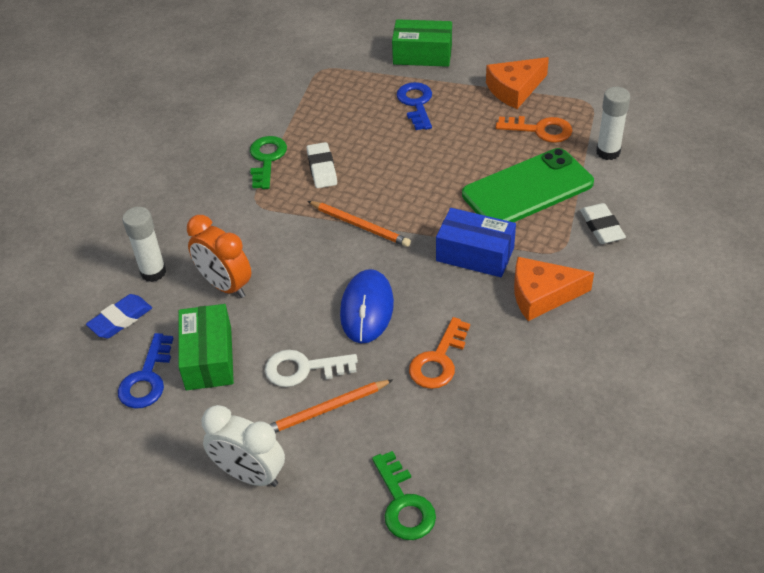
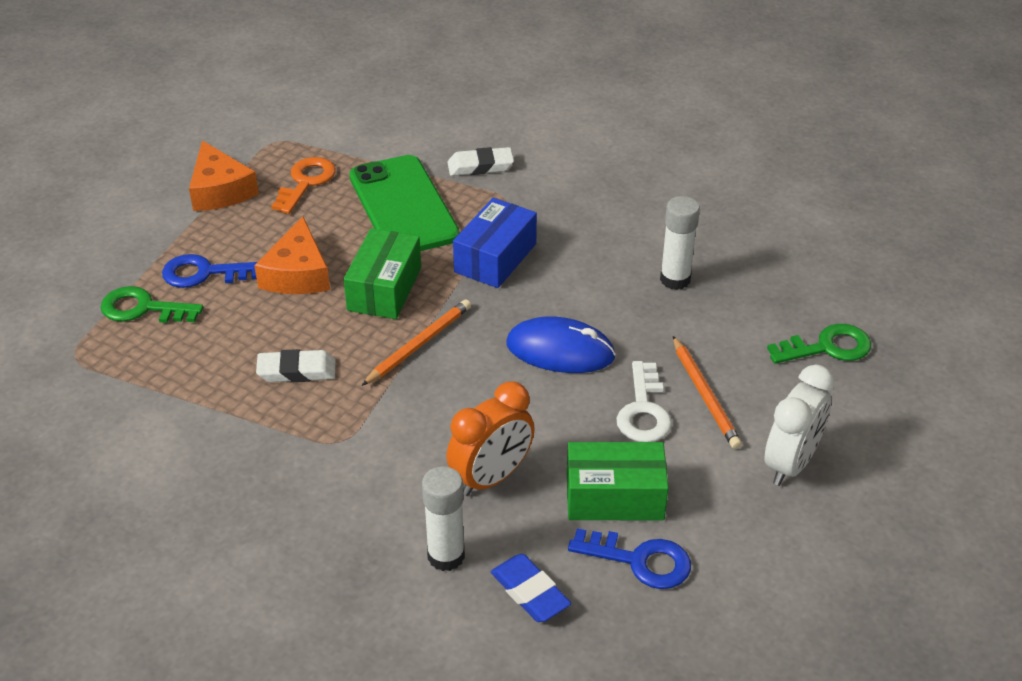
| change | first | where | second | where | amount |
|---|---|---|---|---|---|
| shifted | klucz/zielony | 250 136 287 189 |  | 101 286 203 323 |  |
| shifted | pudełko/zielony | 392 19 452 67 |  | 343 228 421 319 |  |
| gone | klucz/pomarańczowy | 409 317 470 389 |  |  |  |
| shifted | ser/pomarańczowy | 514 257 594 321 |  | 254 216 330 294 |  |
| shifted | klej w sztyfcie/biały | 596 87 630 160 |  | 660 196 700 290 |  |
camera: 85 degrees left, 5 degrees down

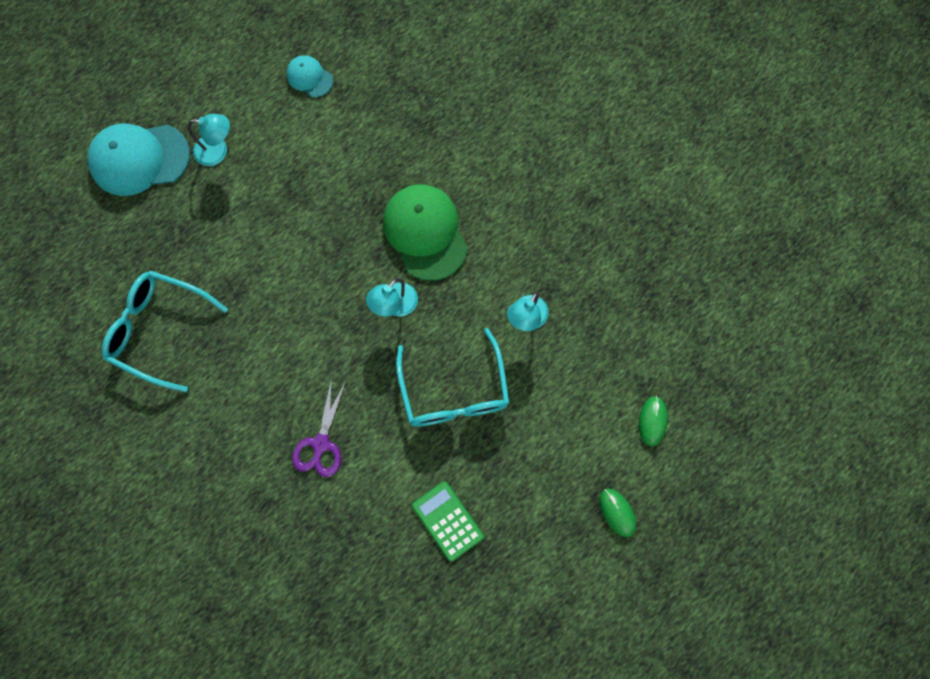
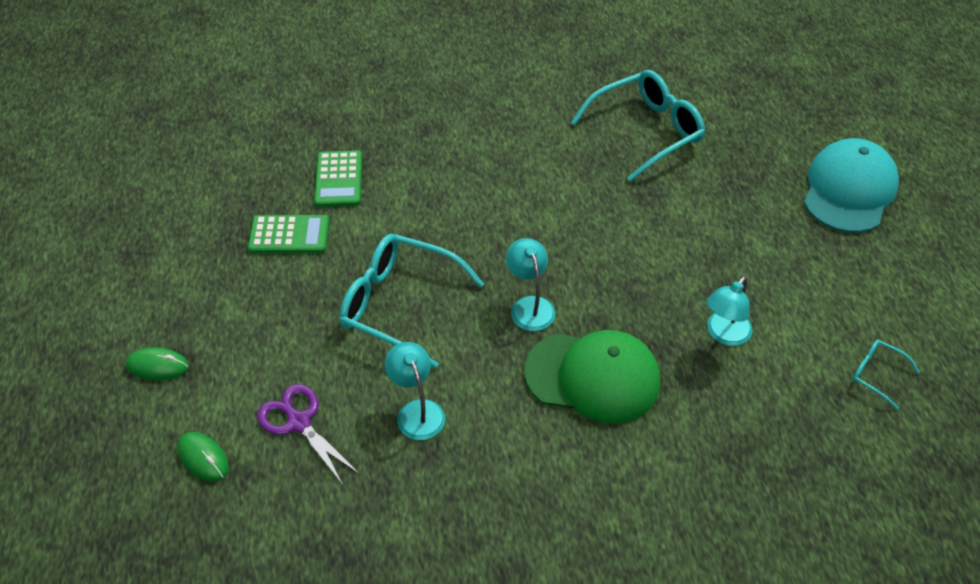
| change | first | where | second | where | amount |
|---|---|---|---|---|---|
| shifted | lampka/turkusowy | 188 114 230 166 |  | 707 276 753 346 |  |
| swapped | czapka/turkusowy | 286 55 333 97 | okulary/turkusowy | 852 339 920 410 |  |
| shifted | nożyczki/fioletowy | 292 378 346 477 |  | 257 384 360 485 |  |
| new |  |  | kalkulator/zielony | 314 150 362 207 |  |
camera: 125 degrees right, 25 degrees down

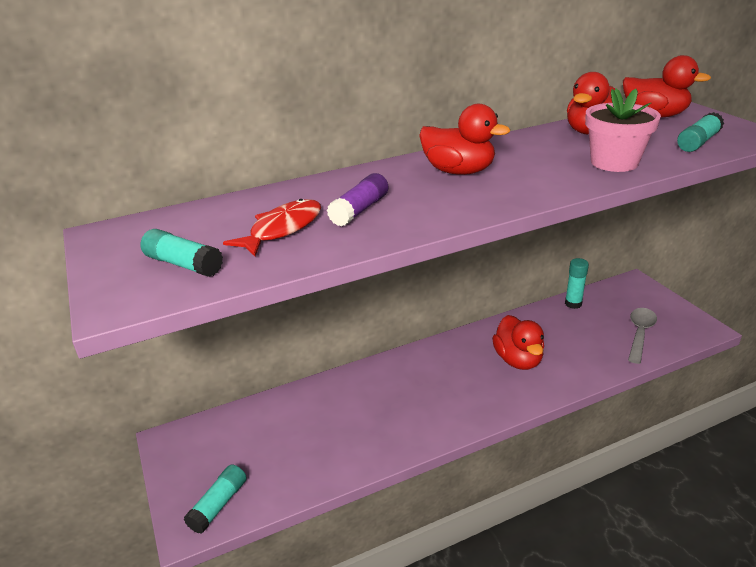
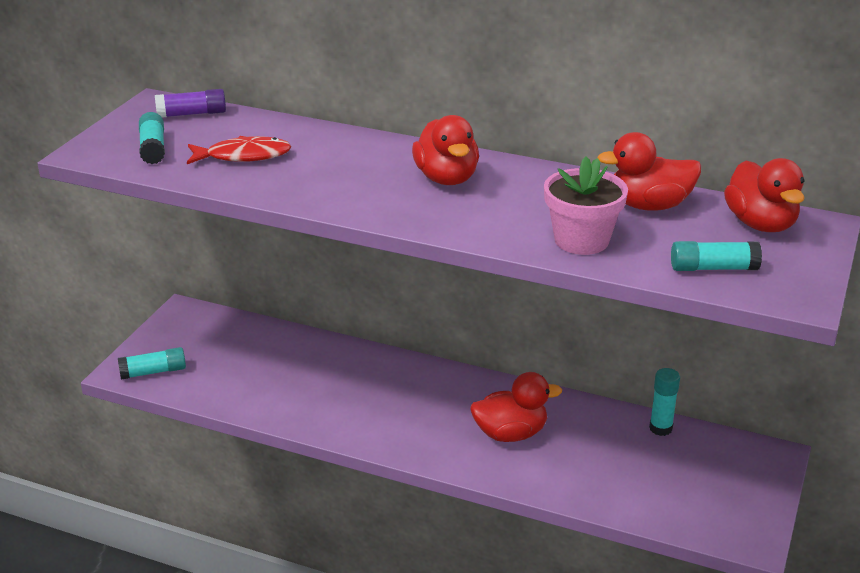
| change | first | where | second | where | amount |
|---|---|---|---|---|---|
| shifted | klej w sztyfcie/fioletowy | 327 173 388 227 |  | 155 89 226 118 |  |
| rotated | kaczka/czerwony | 492 315 544 370 |  | 470 372 562 442 | 135 degrees counterclockwise |
| gone | łyżka/szary | 628 308 657 364 |  |  |  |
camera: 45 degrees right, 0 degrees up

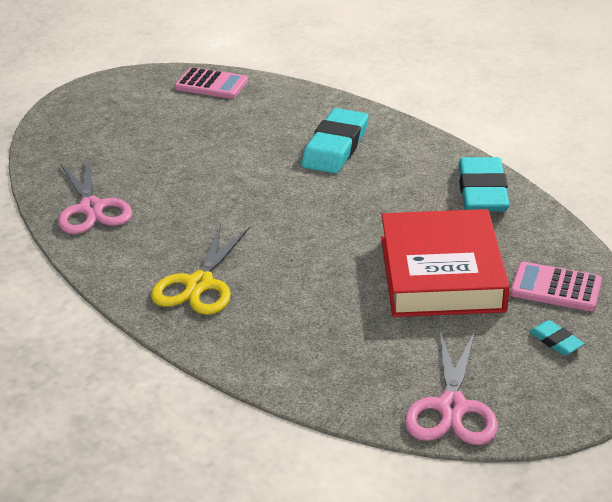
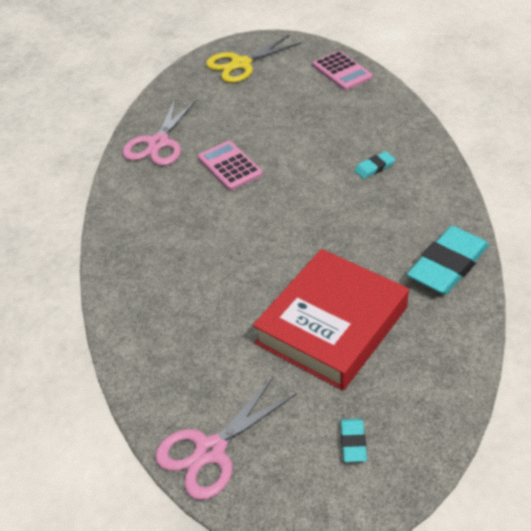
| change | first | where | second | where | amount |
|---|---|---|---|---|---|
| shifted | nożyczki/żółty | 151 224 250 315 |  | 206 35 302 83 |  |
| scaled | gumka do mazania/turkusowy | 302 108 368 174 |  | 354 151 395 179 | x0.46 |
| shifted | kalkulator/różowy | 510 262 602 311 |  | 198 141 263 191 |  |
camera: 40 degrees right, 10 degrees up

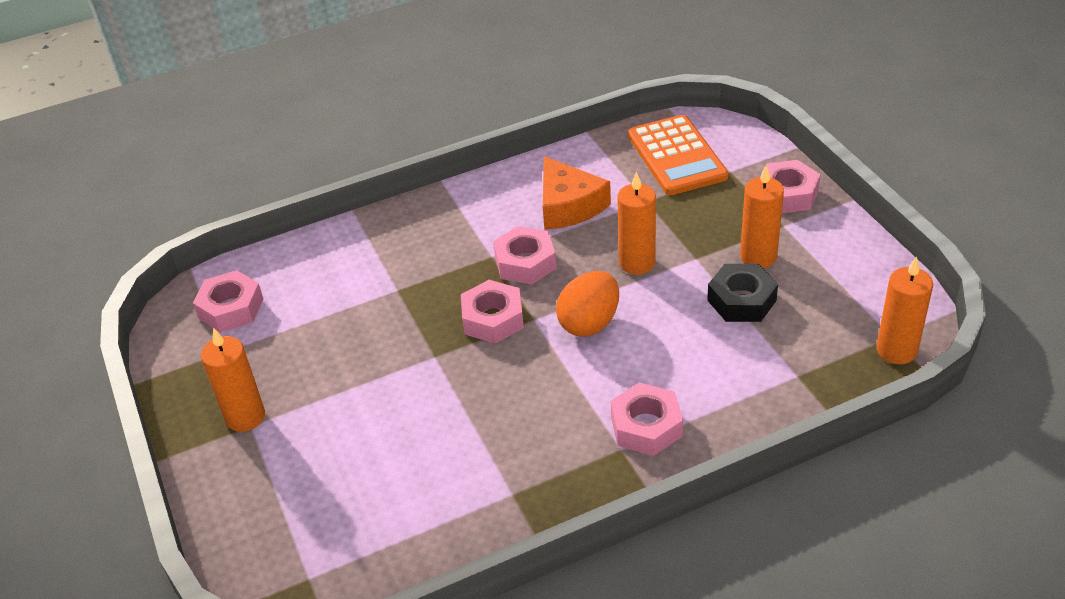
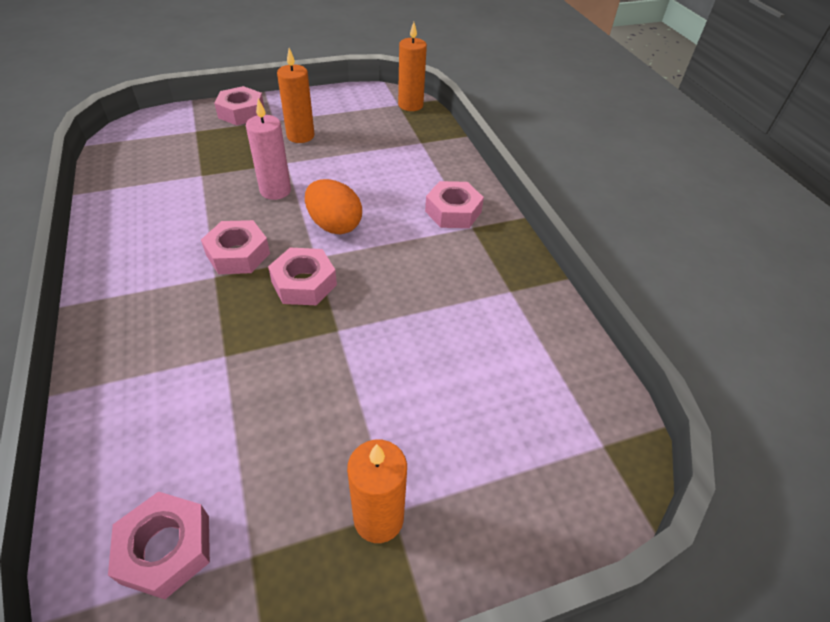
| change | first | where | second | where | amount |
|---|---|---|---|---|---|
| gone | ser/pomarańczowy | 543 156 611 230 |  |  |  |
| repainted | świeca/pomarańczowy | 617 171 656 275 | świeca/różowy | 246 98 291 200 |  |
| gone | kalkulator/pomarańczowy | 628 115 728 195 |  |  |  |
| gone | nakrętka/czarny | 707 264 778 322 |  |  |  |
camera: 90 degrees left, 5 degrees up

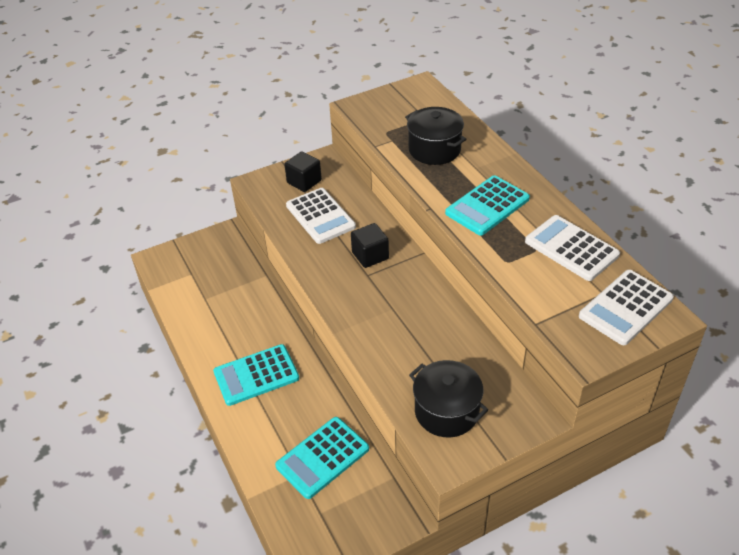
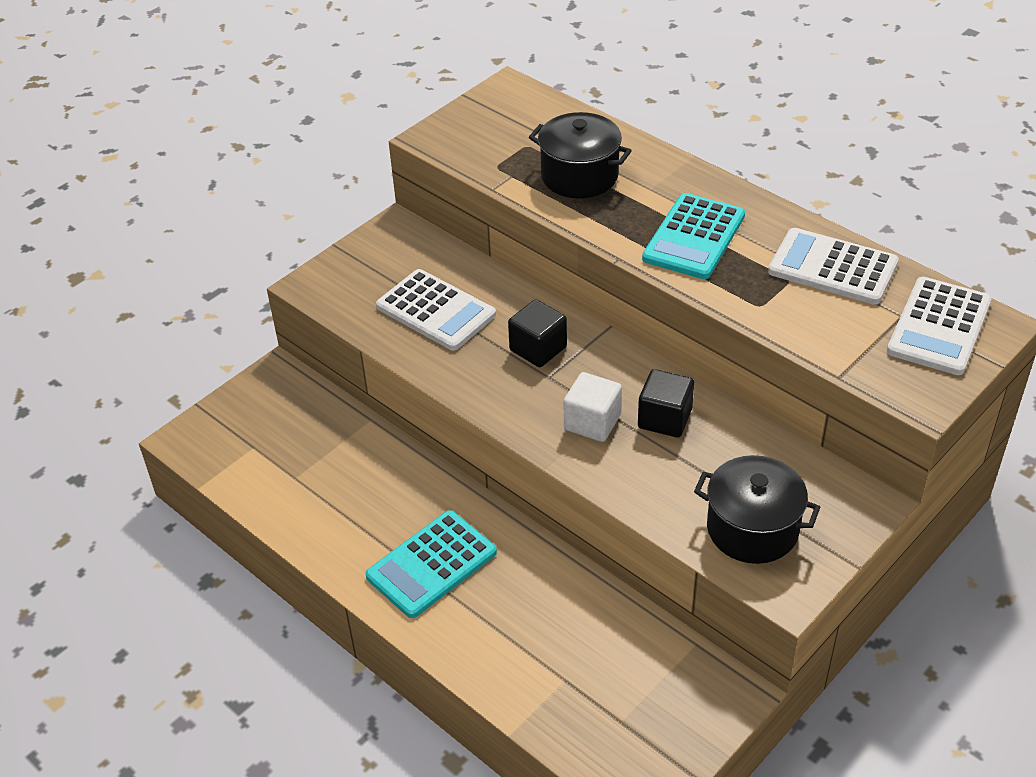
| change | first | where | second | where | amount |
|---|---|---|---|---|---|
| gone | kalkulator/turkusowy | 275 417 369 499 |  |  |  |
| shifted | sześcian/czarny | 284 151 322 192 |  | 638 369 694 438 |  |
| new |  |  | sześcian/biały | 564 372 622 442 |  |
camera: 20 degrees left, 0 degrees up

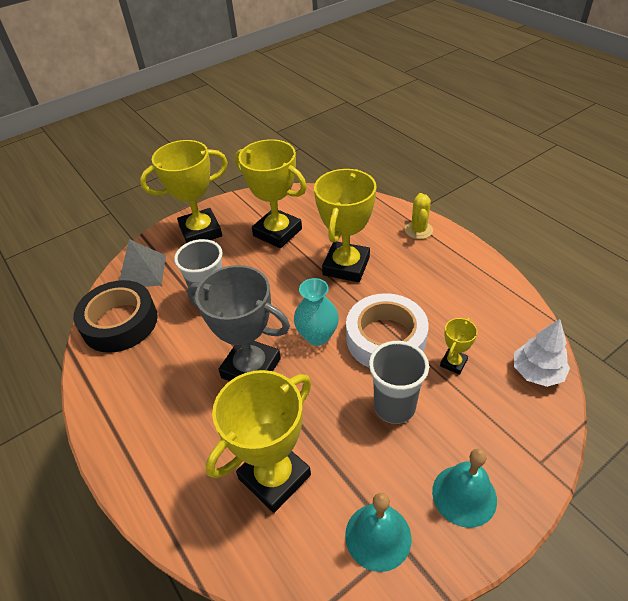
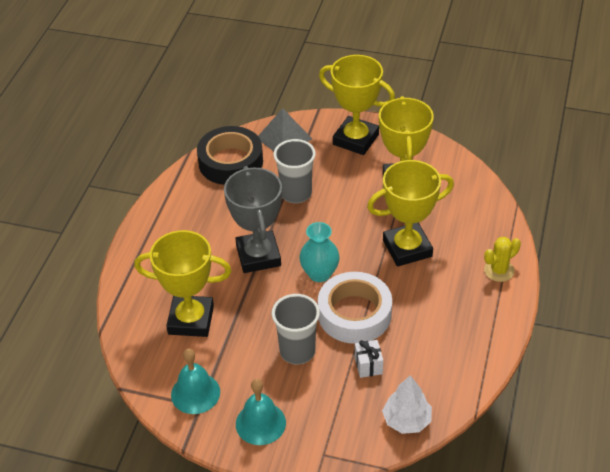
| change | first | where | second | where | amount |
|---|---|---|---|---|---|
| swapped | puchar/żółty | 440 318 477 375 | prezent/biały | 355 340 383 378 |  |
camera: 50 degrees right, 0 degrees up

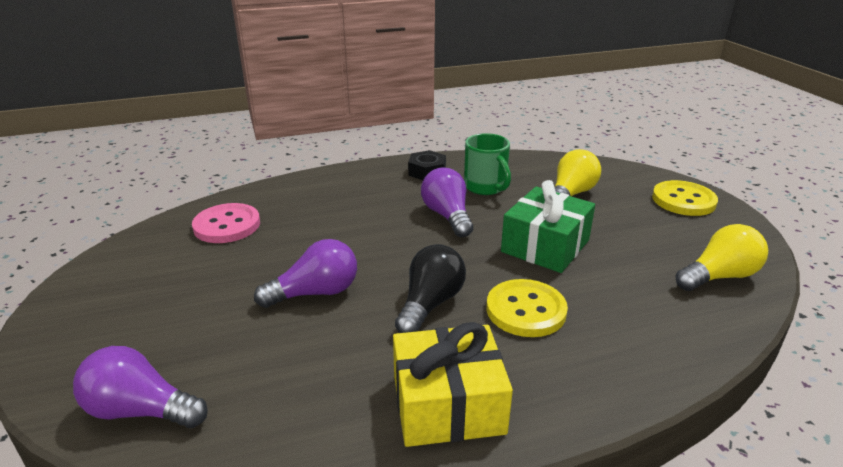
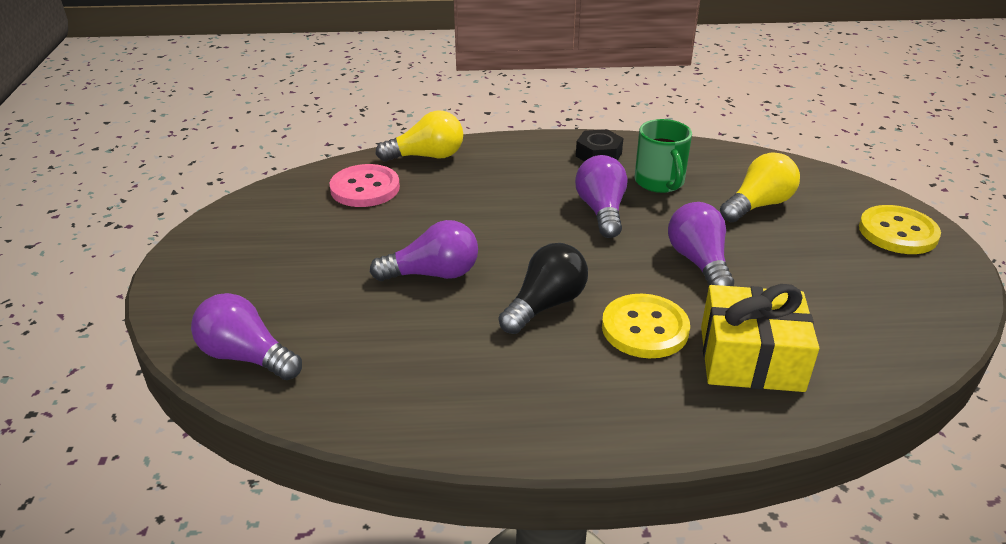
| change | first | where | second | where | amount |
|---|---|---|---|---|---|
| shifted | prezent/żółty | 393 322 513 447 |  | 701 284 819 392 |  |
| swapped | prezent/zielony | 501 180 595 273 | żarówka/fioletowy | 668 202 734 286 |  |
| shifted | żarówka/żółty | 675 224 768 291 |  | 376 111 463 162 |  |
camera: 15 degrees right, 5 degrees up

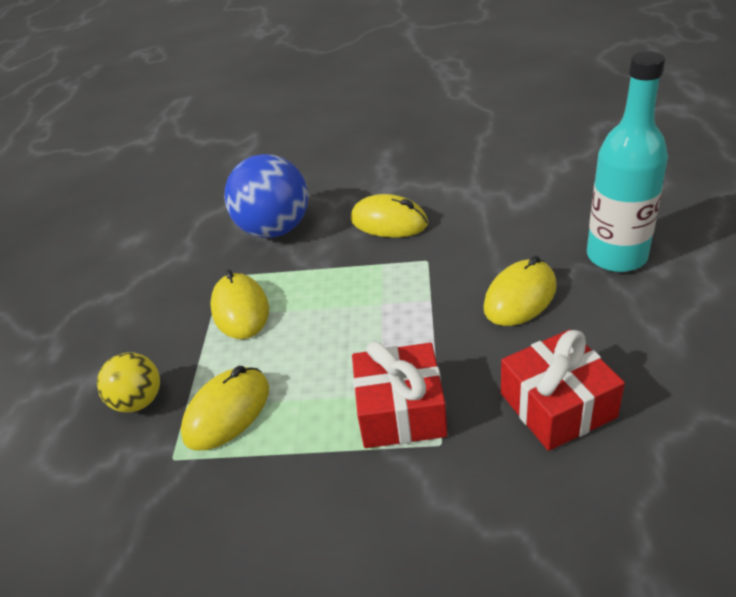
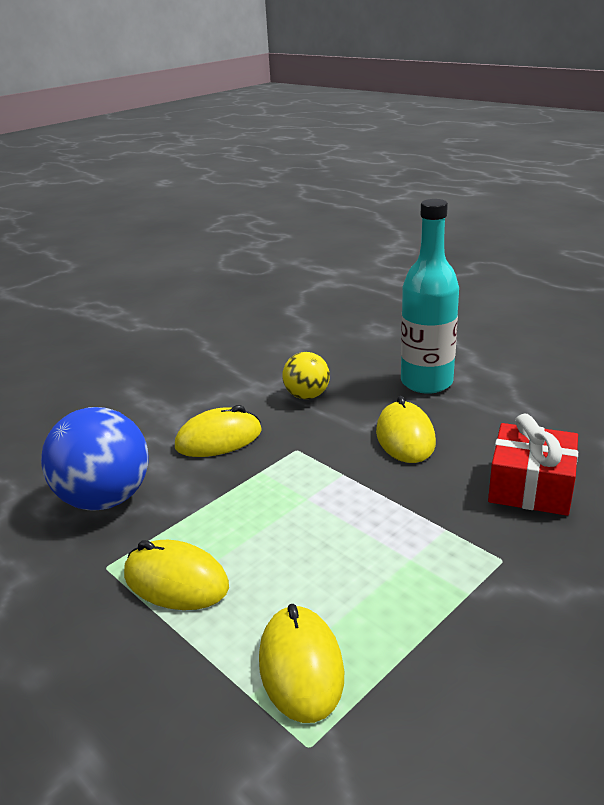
| change | first | where | second | where | amount |
|---|---|---|---|---|---|
| shifted | piłka/żółty | 97 352 160 413 |  | 282 352 330 399 |  |
| gone | prezent/czerwony | 352 341 447 448 |  |  |  |
camera: 50 degrees left, 10 degrees down

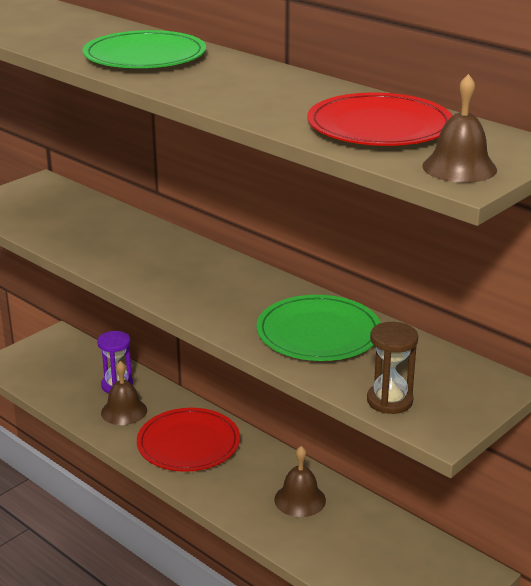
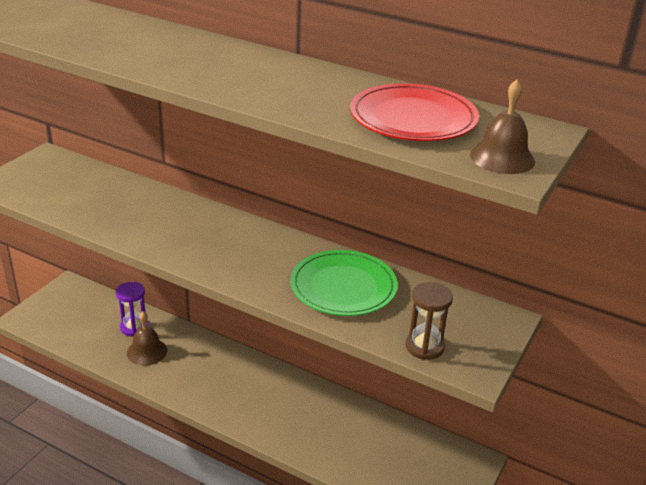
| change | first | where | second | where | amount |
|---|---|---|---|---|---|
| gone | talerz/zielony | 82 30 206 68 |  |  |  |
| gone | talerz/czerwony | 137 408 240 472 |  |  |  |
| gone | dzwonek/brązowy | 274 446 326 517 |  |  |  |
camera: 15 degrees left, 5 degrees up

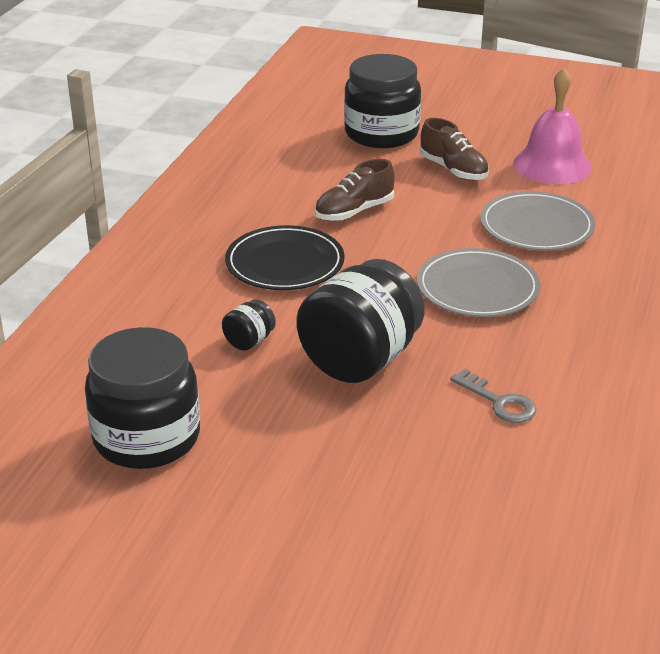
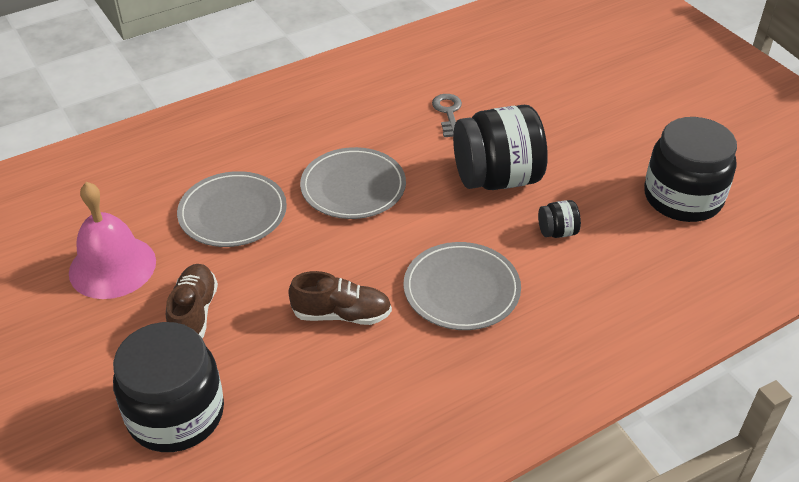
| change | first | where | second | where | amount |
|---|---|---|---|---|---|
| repainted | talerz/czarny | 225 225 345 290 | talerz/szary | 404 242 521 330 |  |
camera: 140 degrees left, 10 degrees up

